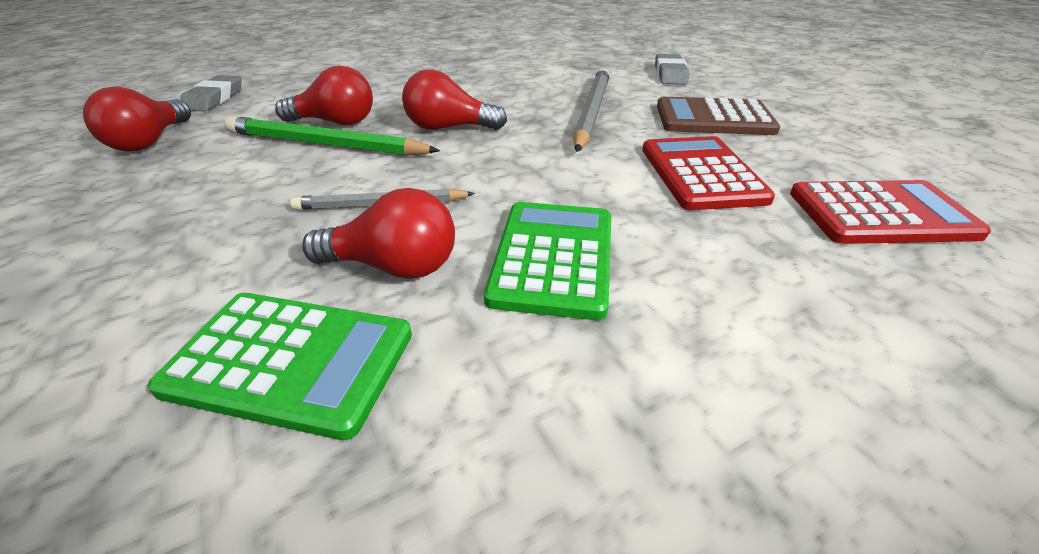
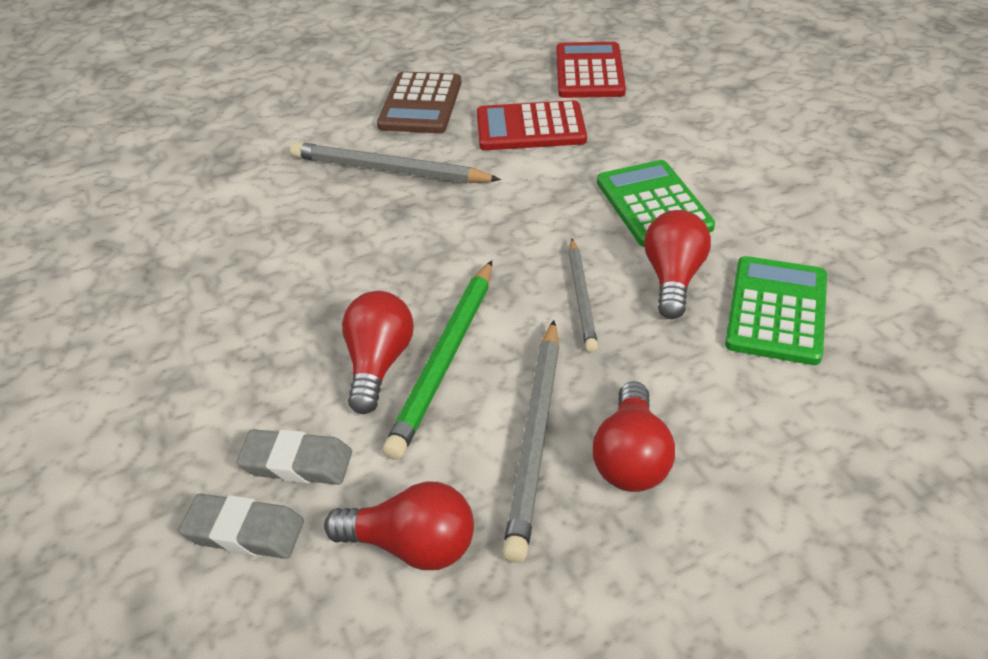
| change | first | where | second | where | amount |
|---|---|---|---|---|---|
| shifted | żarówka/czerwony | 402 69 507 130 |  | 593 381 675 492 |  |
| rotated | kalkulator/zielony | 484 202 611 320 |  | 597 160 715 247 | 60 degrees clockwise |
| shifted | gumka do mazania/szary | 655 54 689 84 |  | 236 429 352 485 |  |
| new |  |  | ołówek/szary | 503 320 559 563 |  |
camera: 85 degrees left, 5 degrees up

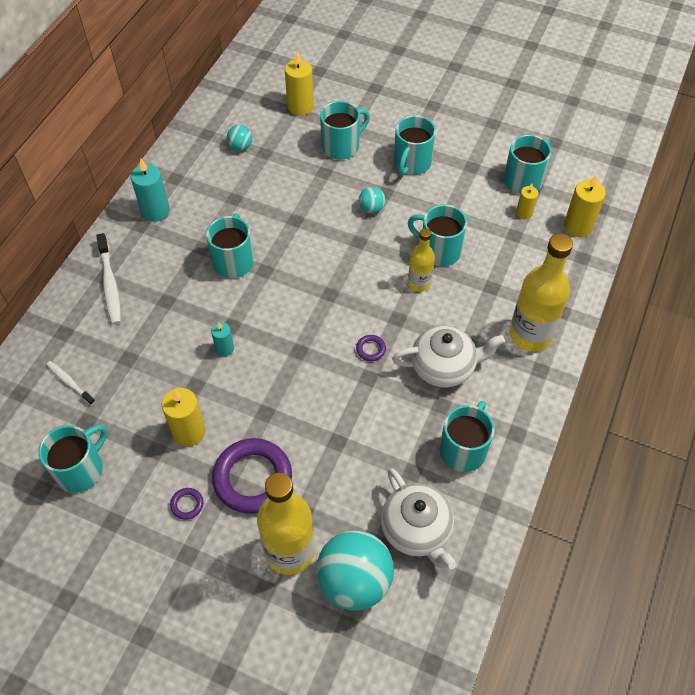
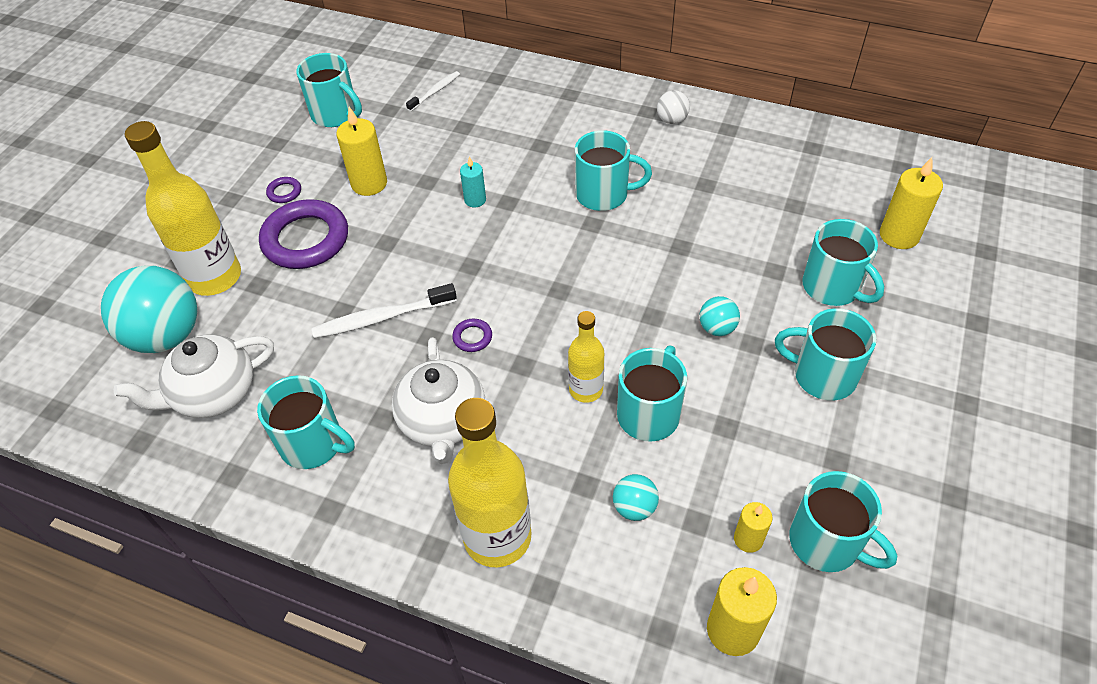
| change | first | where | second | where | amount |
|---|---|---|---|---|---|
| shifted | szczoteczka do zębów/biały | 96 233 121 325 |  | 311 283 457 338 |  |
| swapped | świeca/turkusowy | 131 159 170 222 | piłka/biały | 657 90 690 124 |  |
| shifted | piłka/turkusowy | 227 125 252 151 |  | 613 474 659 521 |  |
camera: 90 degrees right, 5 degrees down

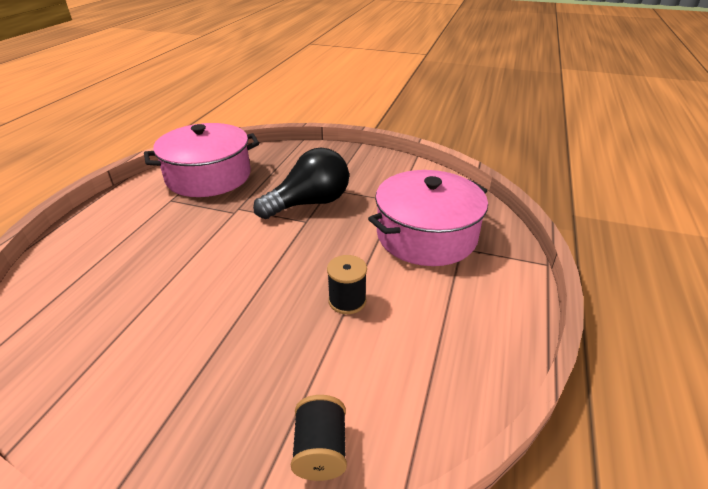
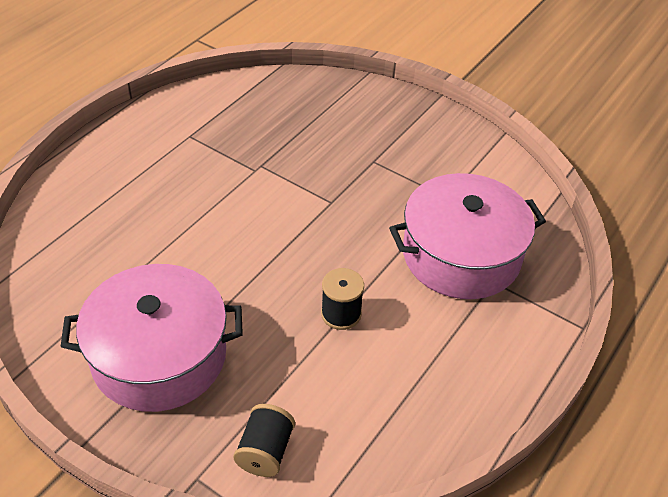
| change | first | where | second | where | amount |
|---|---|---|---|---|---|
| shifted | garnek/różowy | 144 123 259 197 |  | 60 264 243 412 |  |
| gone | żarówka/czarny | 253 147 349 219 |  |  |  |
camera: 15 degrees right, 10 degrees up

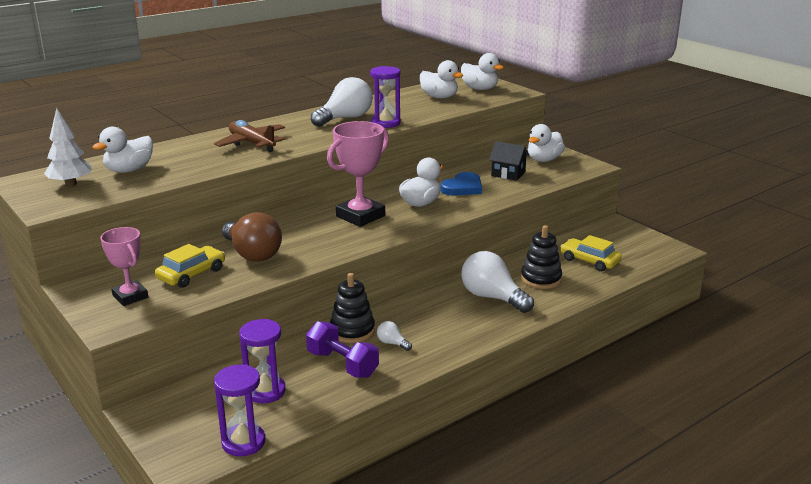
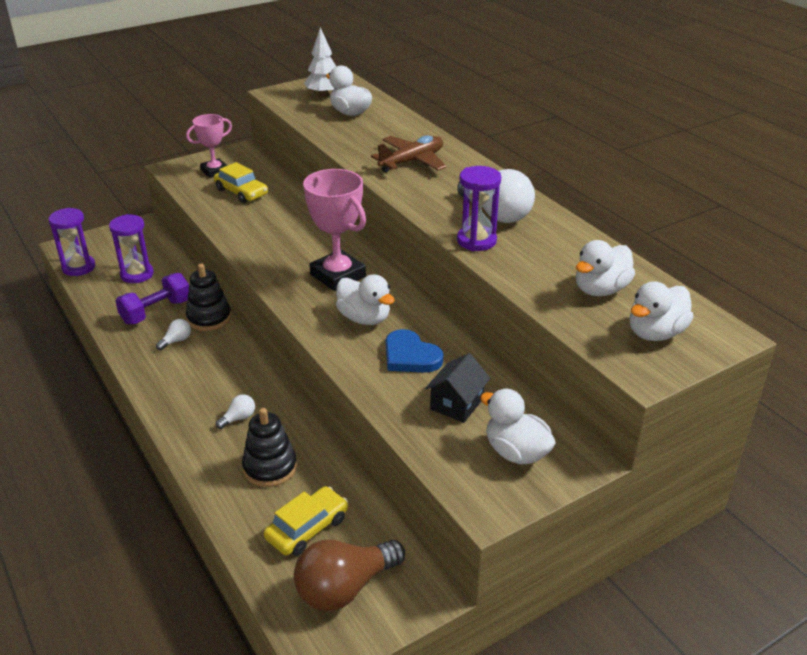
| change | first | where | second | where | amount |
|---|---|---|---|---|---|
| shifted | żarówka/brązowy | 222 212 282 262 |  | 294 539 405 611 |  |
| scaled | żarówka/biały | 461 251 534 313 |  | 216 394 255 429 | x0.45 |
camera: 95 degrees right, 10 degrees up

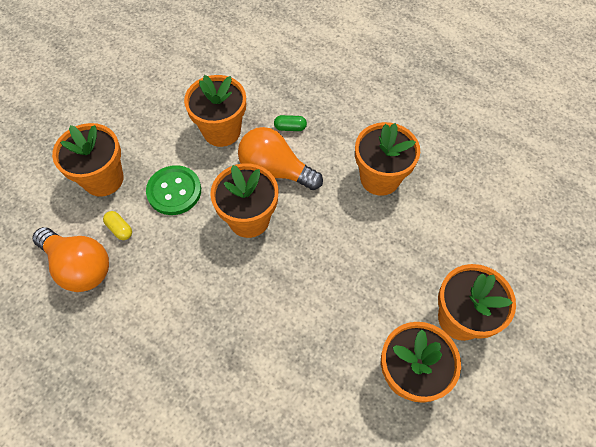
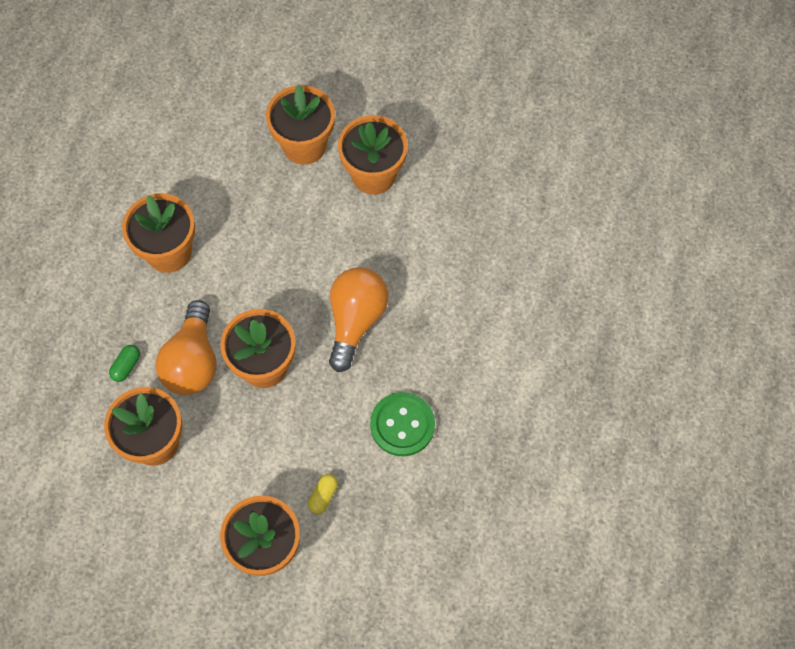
| change | first | where | second | where | amount |
|---|---|---|---|---|---|
| shifted | żarówka/pomarańczowy | 33 227 109 292 |  | 329 267 389 372 |  |
| shifted | guzik/zielony | 146 165 201 215 |  | 370 392 435 456 |  |
| rotated | kapsułka/zielony | 274 115 307 131 |  | 109 345 140 382 | 45 degrees clockwise |
camera: 110 degrees left, 5 degrees up

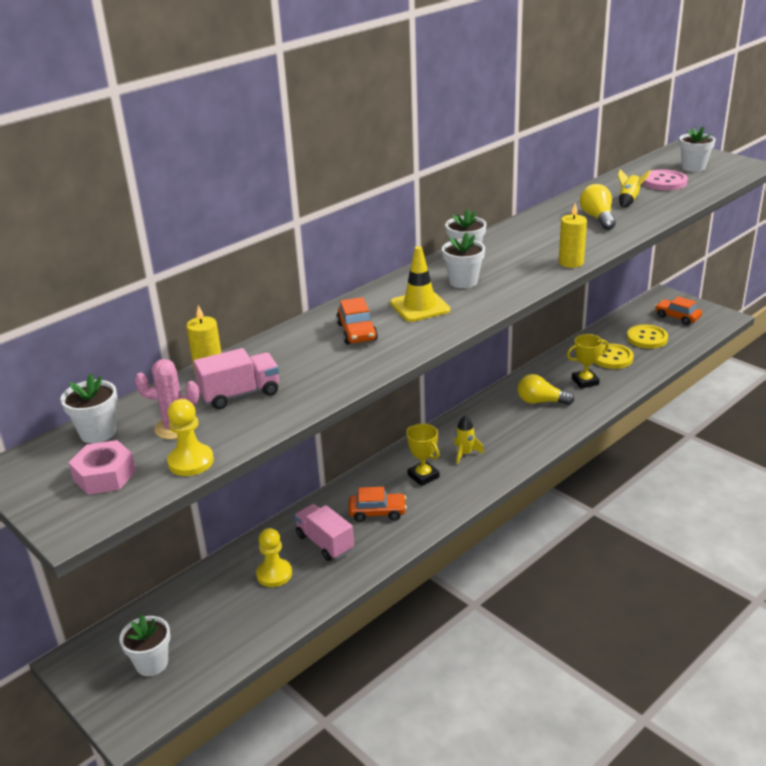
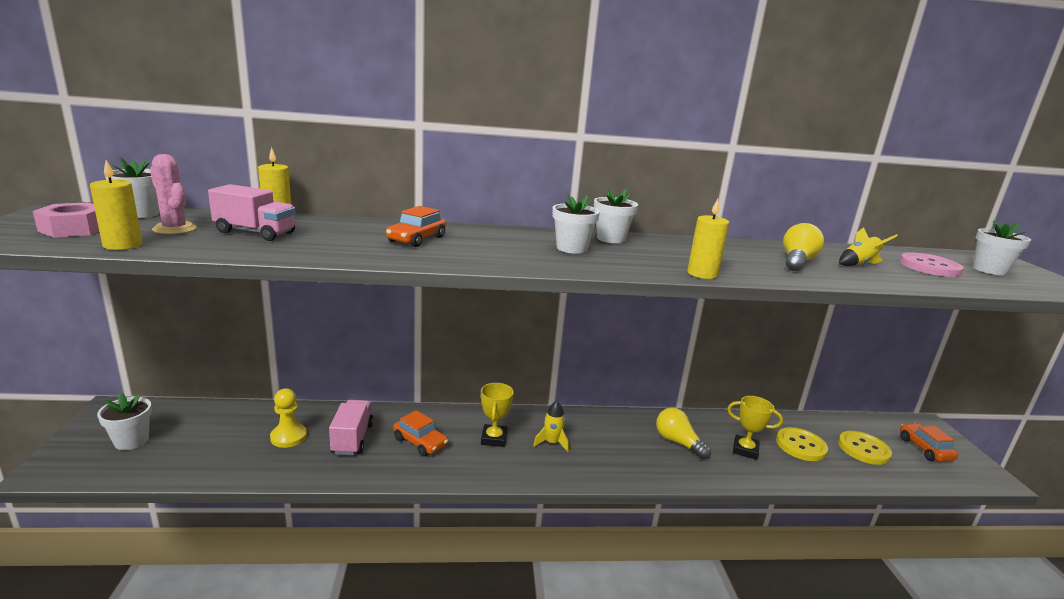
| change | first | where | second | where | amount |
|---|---|---|---|---|---|
| swapped | pionek/żółty | 167 399 214 476 | świeca/żółty | 90 160 142 250 |  |
| gone | pachołek/żółty | 390 246 450 322 |  |  |  |
camera: 35 degrees right, 10 degrees down

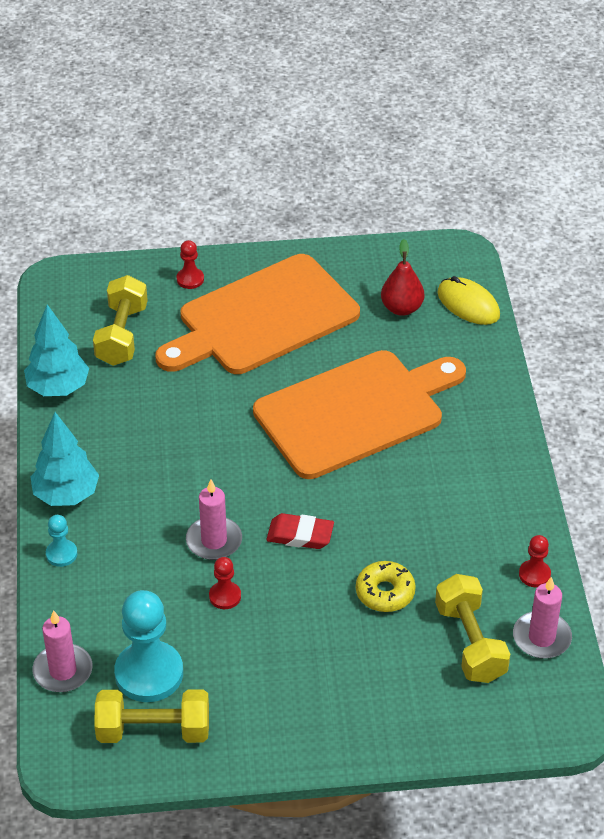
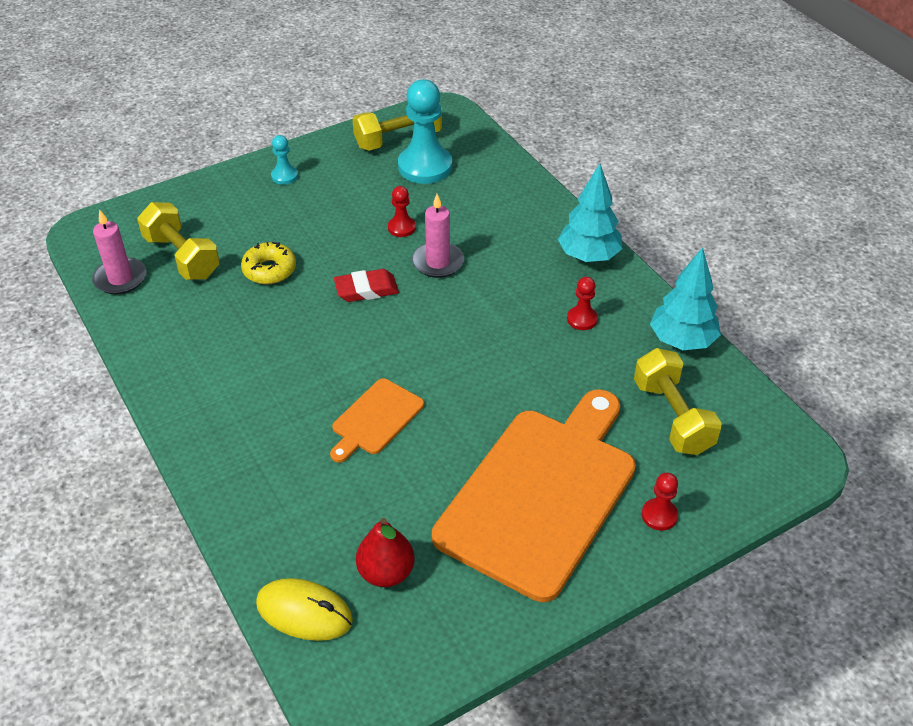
| change | first | where | second | where | amount |
|---|---|---|---|---|---|
| gone | świeca/różowy | 32 610 93 692 |  |  |  |
| shifted | pionek/turkusowy | 46 515 78 567 |  | 271 135 298 185 |  |
| scaled | deska do krojenia/pomarańczowy | 253 350 466 479 |  | 330 378 424 463 | x0.45 |
| shifted | pionek/czerwony | 519 535 551 587 |  | 567 277 598 330 |  |
camera: 155 degrees right, 0 degrees up

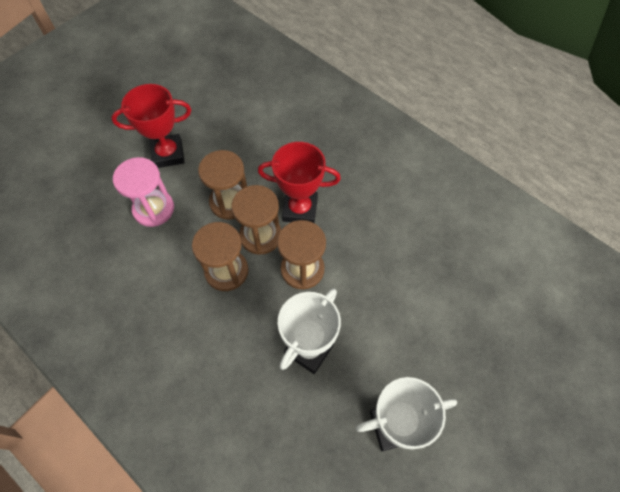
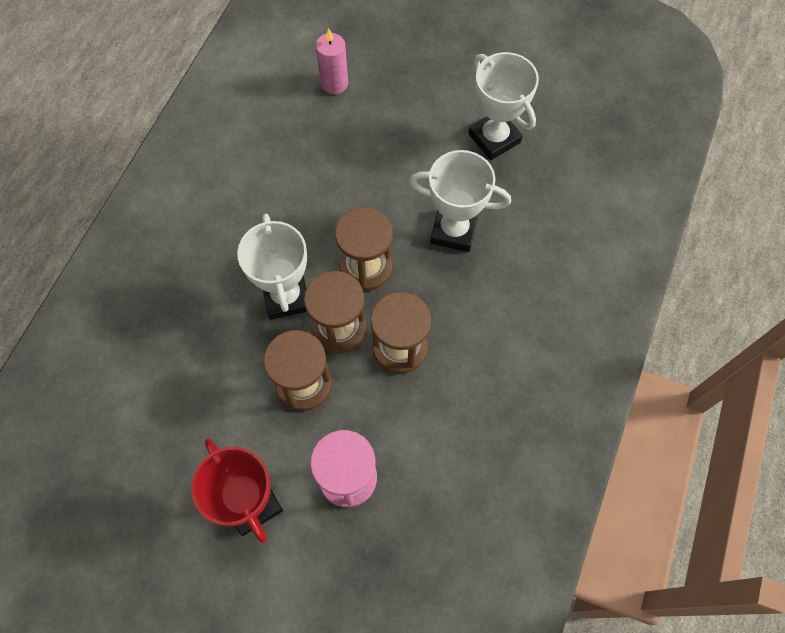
| change | first | where | second | where | amount |
|---|---|---|---|---|---|
| repainted | puchar/czerwony | 258 142 341 223 | puchar/biały | 237 214 307 320 |  |
| new |  |  | świeca/różowy | 316 28 348 94 |  |
camera: 110 degrees left, 5 degrees up

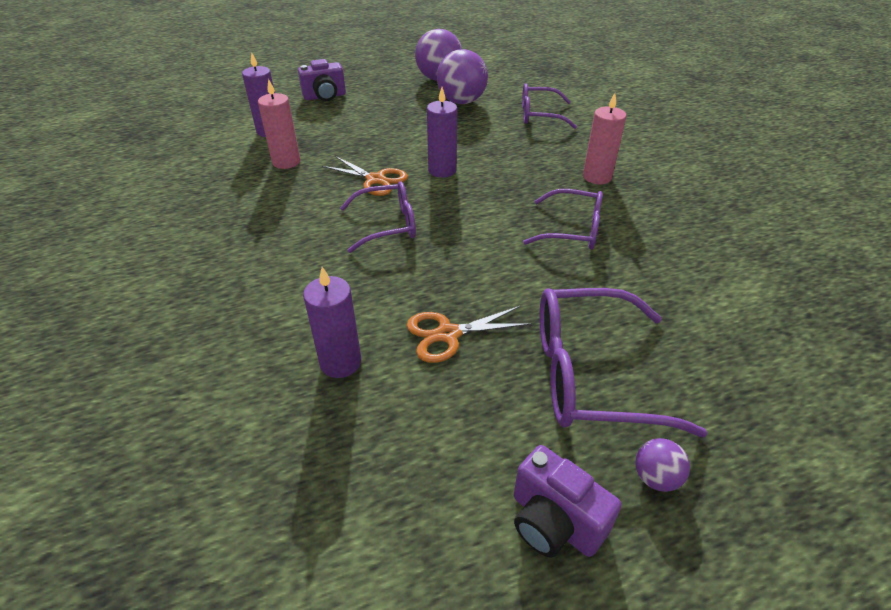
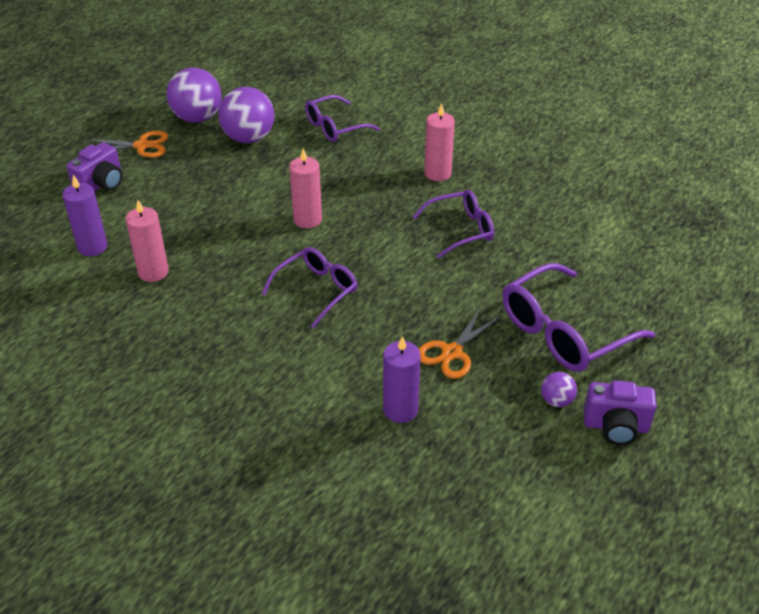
| change | first | where | second | where | amount |
|---|---|---|---|---|---|
| shifted | nożyczki/pomarańczowy | 322 156 408 196 |  | 88 131 168 158 |  |
| repainted | świeca/fioletowy | 427 87 457 178 | świeca/różowy | 289 148 322 228 |  |
| shifted | piłka/fioletowy | 635 438 690 492 |  | 541 372 577 407 |  |
camera: 35 degrees left, 0 degrees up

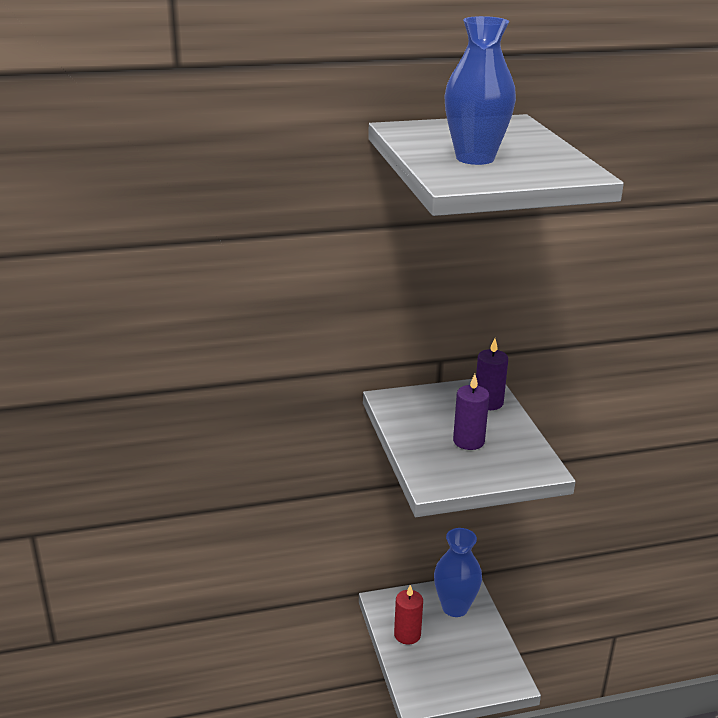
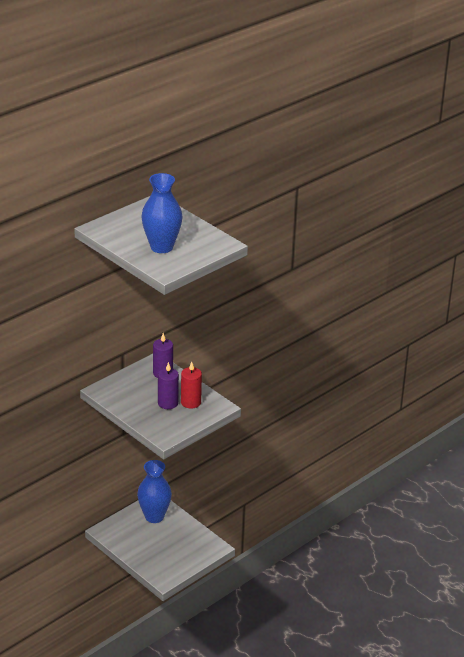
| change | first | where | second | where | amount |
|---|---|---|---|---|---|
| shifted | świeca/czerwony | 394 585 423 645 |  | 181 362 202 408 |  |
camera: 30 degrees left, 5 degrees up

